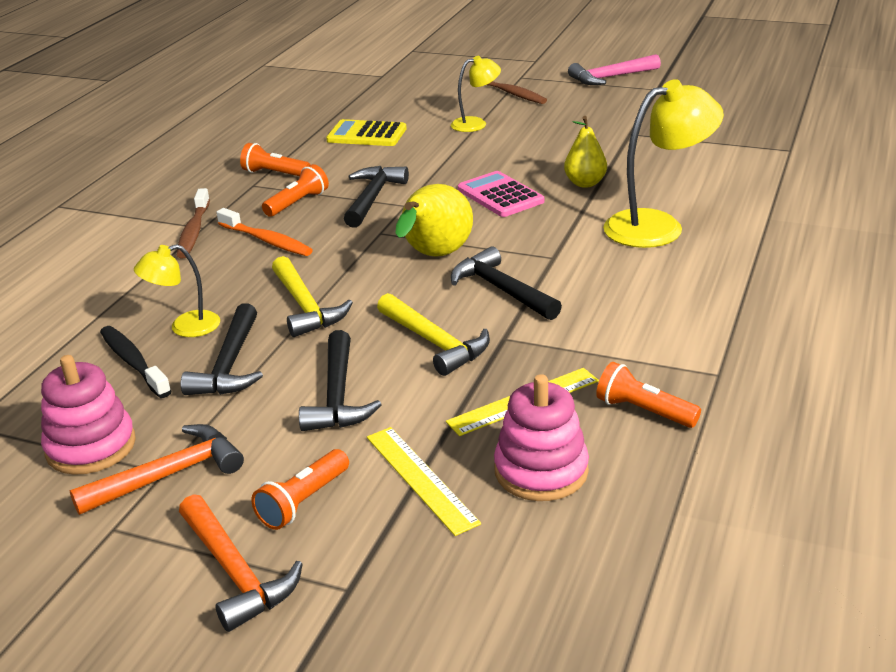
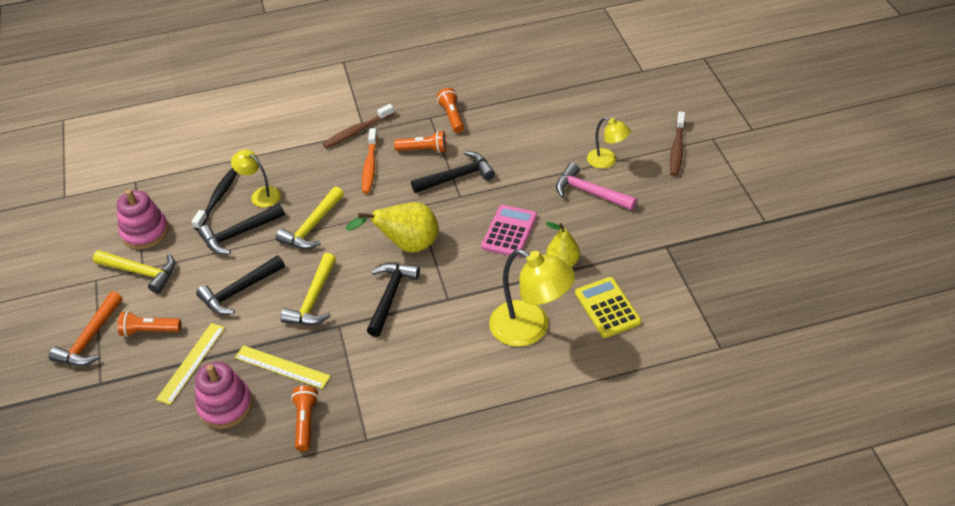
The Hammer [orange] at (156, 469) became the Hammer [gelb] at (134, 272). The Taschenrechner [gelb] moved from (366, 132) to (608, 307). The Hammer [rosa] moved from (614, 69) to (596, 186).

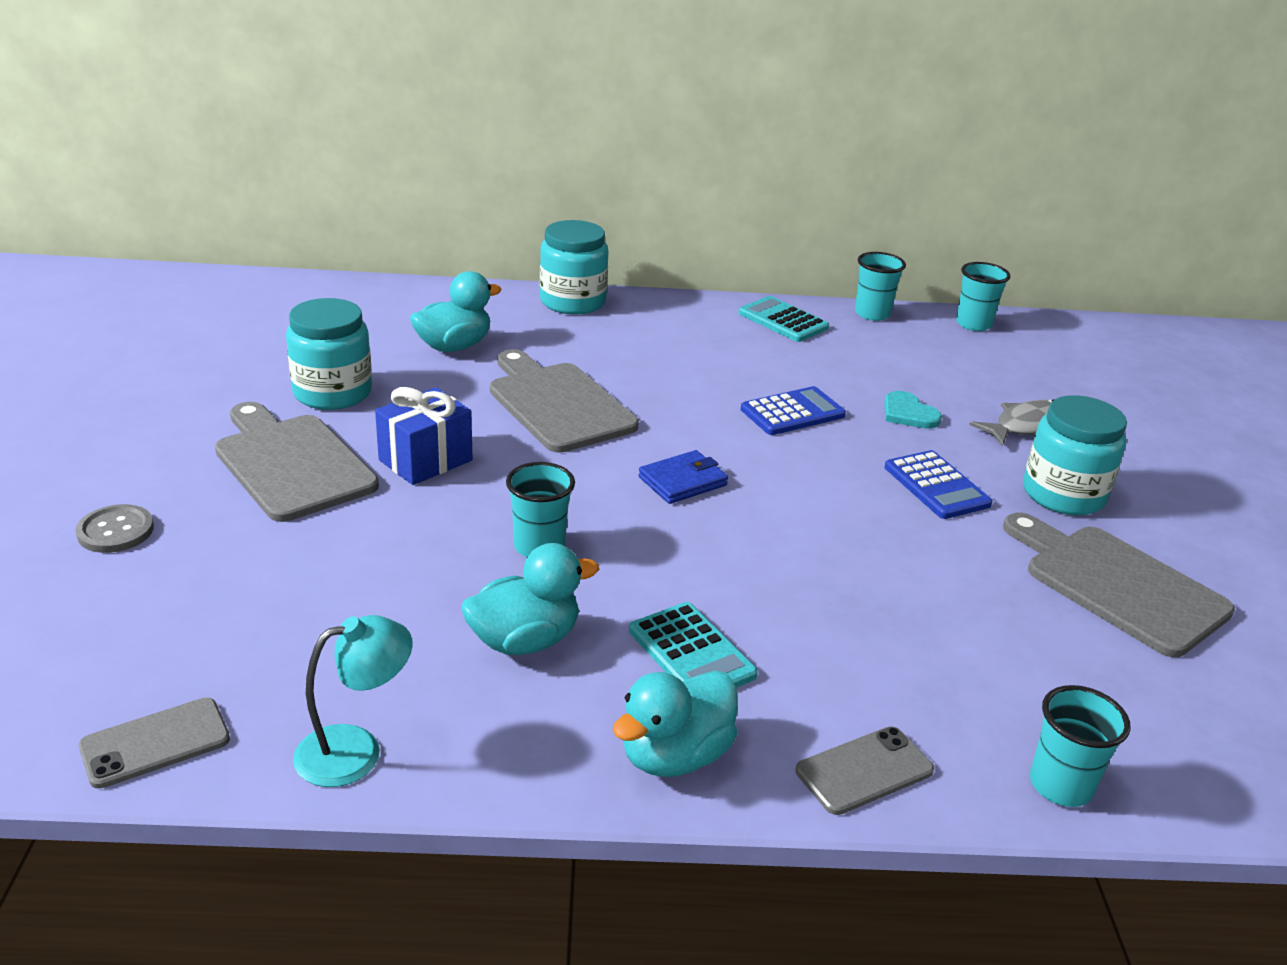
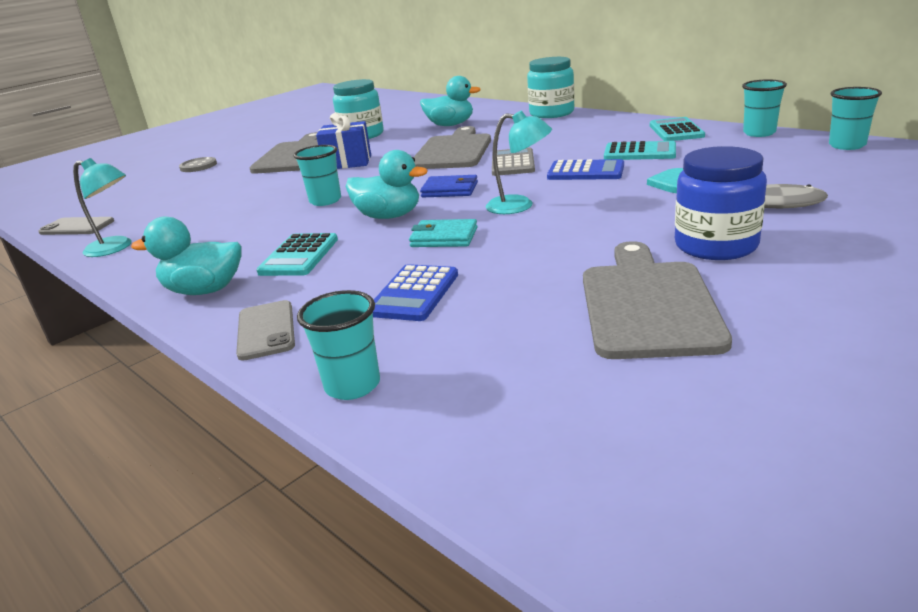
The Ente [türkis] moved from (530, 599) to (387, 184). The Handy [grau] at (865, 770) turned 60 degrees clockwise. The Taschenrechner [blau] moved from (938, 484) to (415, 292). The Einmachglas [türkis] at (1075, 455) became the Einmachglas [blau] at (721, 203). The Geldbörse [türkis] at (443, 233) appeared. The Lampe [türkis] at (519, 162) appeared. The Taschenrechner [grau] at (513, 161) appeared. The Taschenrechner [türkis] at (640, 150) appeared.

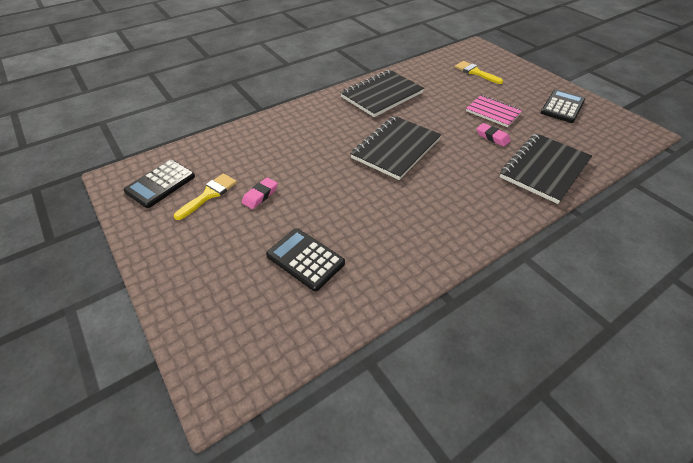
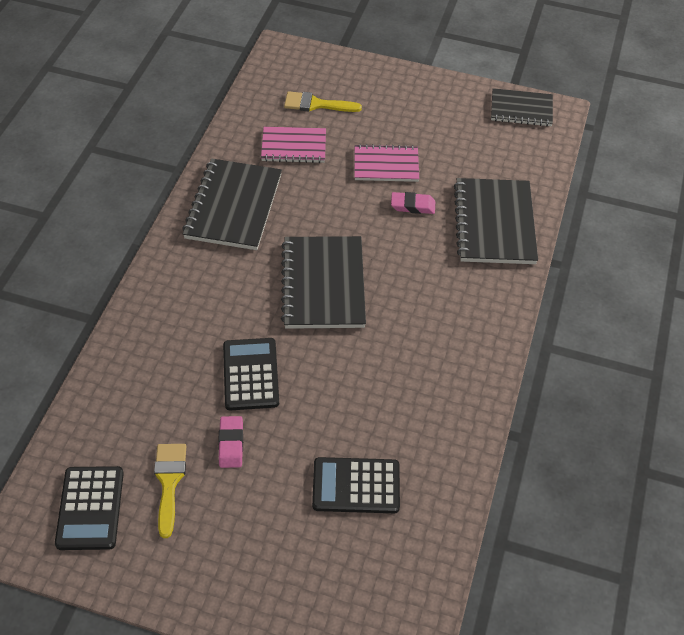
The Taschenrechner [schwarz] moved from (563, 106) to (251, 374). The Notizbuch [rosa] at (293, 145) appeared. The Notizbuch [schwarz] at (522, 107) appeared.

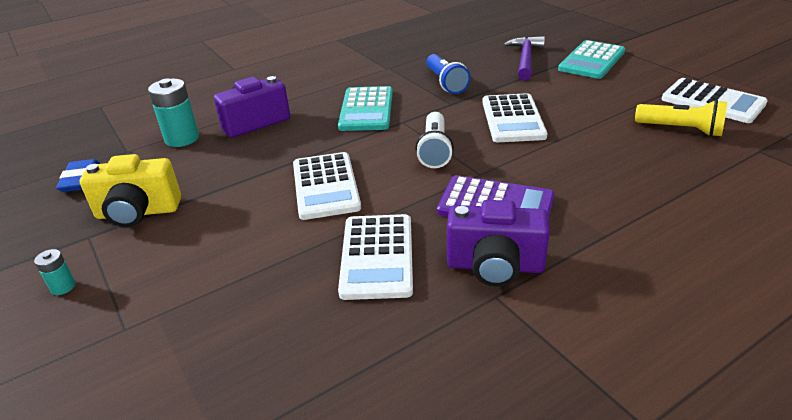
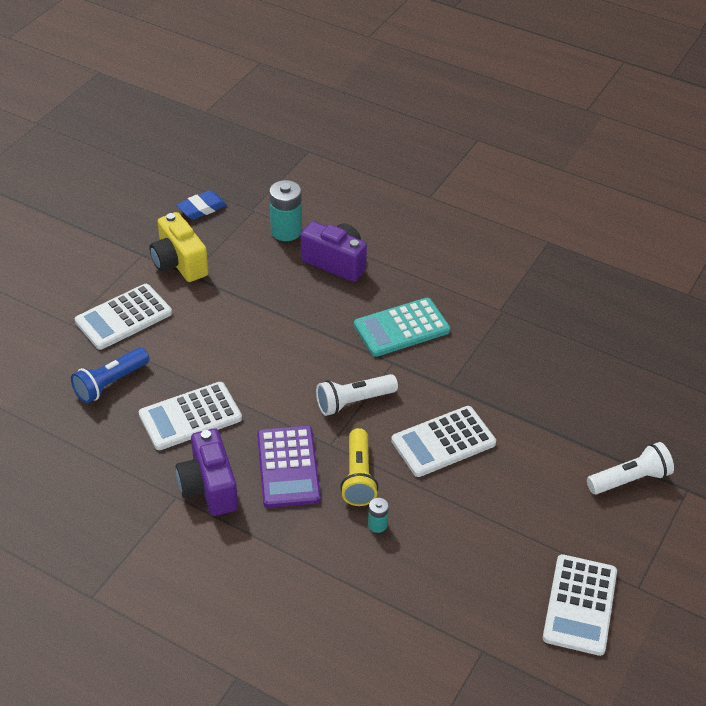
The Batterie [türkis] moved from (55, 272) to (378, 515). The Taschenrechner [weiß] moved from (327, 186) to (123, 317). The Taschenlampe [blau] moved from (448, 74) to (110, 375). The Hammer [lila] at (524, 58) disappeared. The Taschenrechner [türkis] at (591, 59) was replaced by the Taschenlampe [weiß] at (630, 468). The Taschenlampe [gelb] moved from (681, 118) to (359, 467).

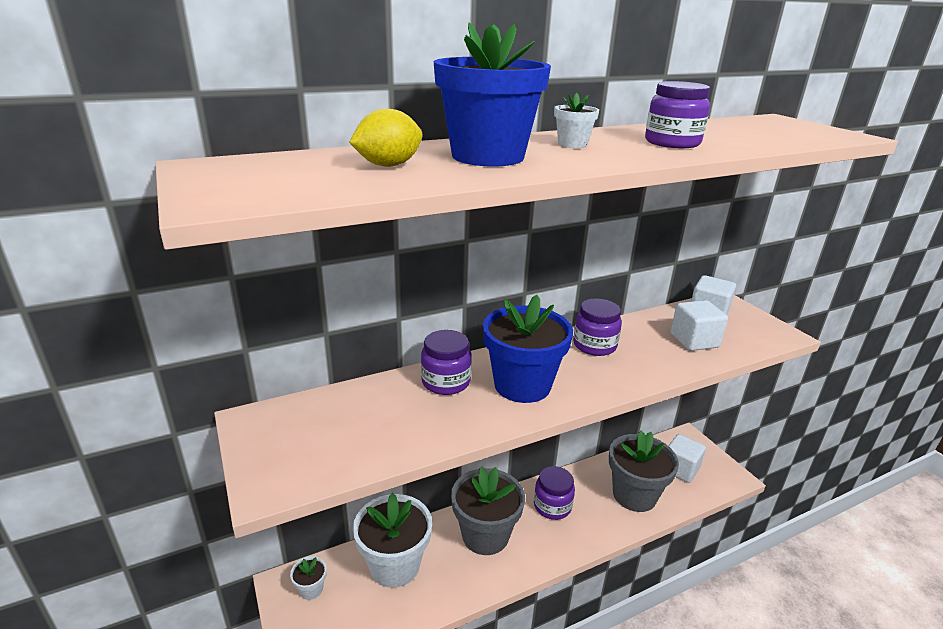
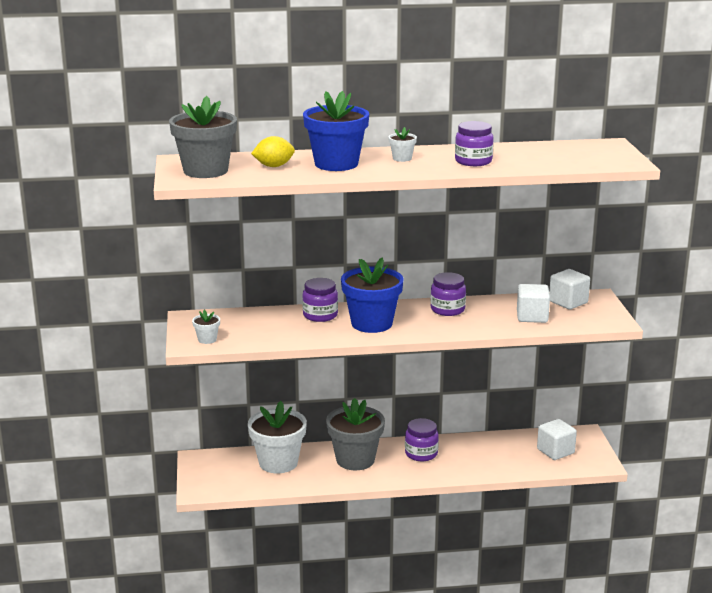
The Blumentopf [weiß] moved from (308, 578) to (206, 327). The Blumentopf [grau] moved from (644, 471) to (203, 137).

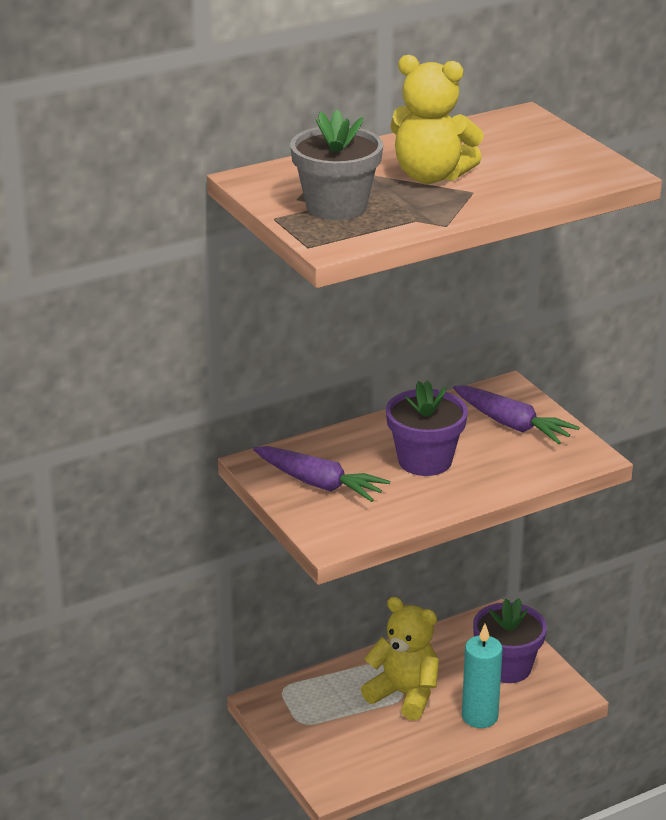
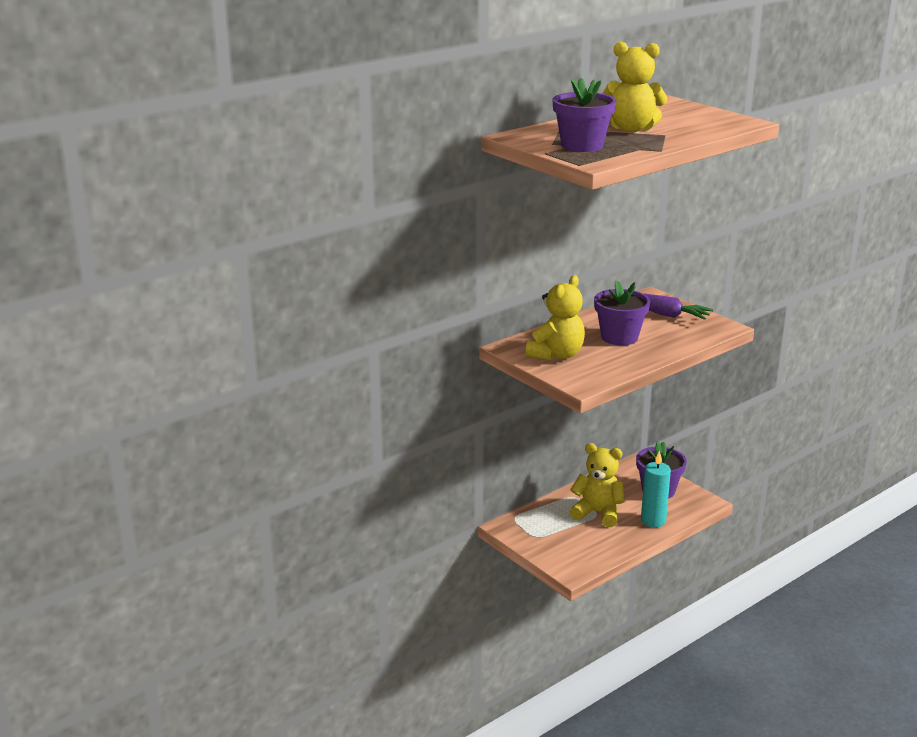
The Karotte [lila] at (321, 474) was replaced by the Teddybär [gelb] at (555, 318). The Blumentopf [grau] at (336, 165) became the Blumentopf [lila] at (584, 115).

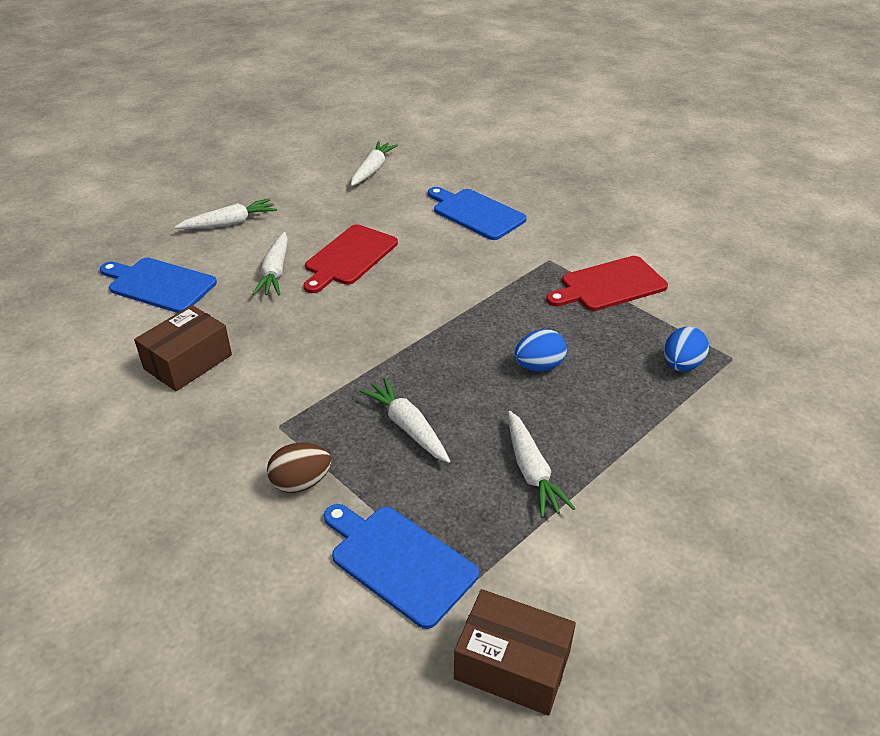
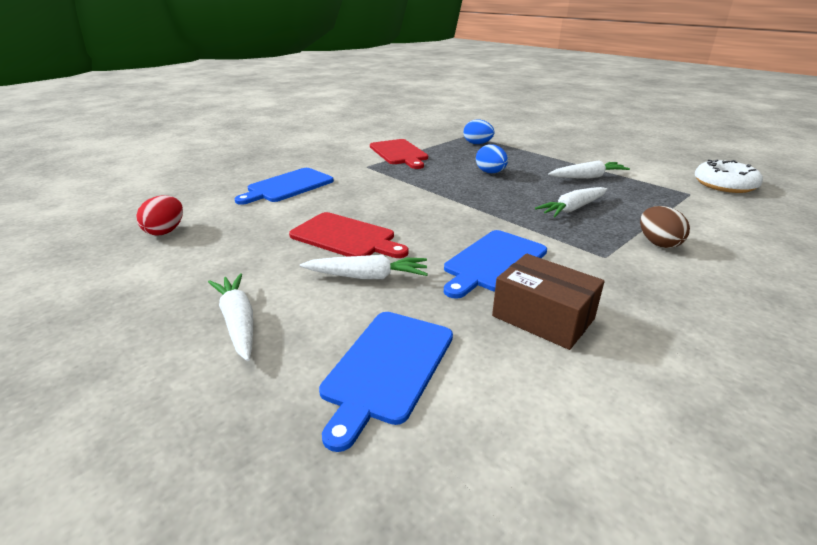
The Schneidebrett [blau] moved from (401, 566) to (495, 264). The Karotte [weiß] at (374, 163) was replaced by the Ei [rot] at (159, 215). The Schachtel [braun] at (515, 652) was replaced by the Donut [weiß] at (729, 176).

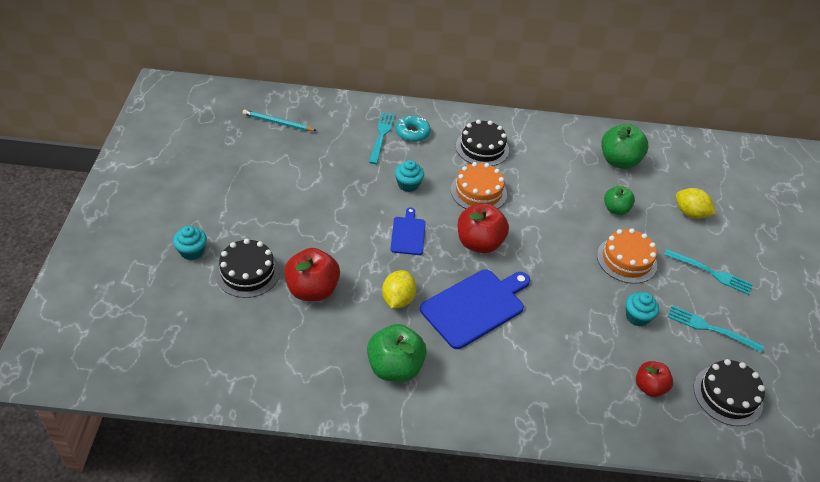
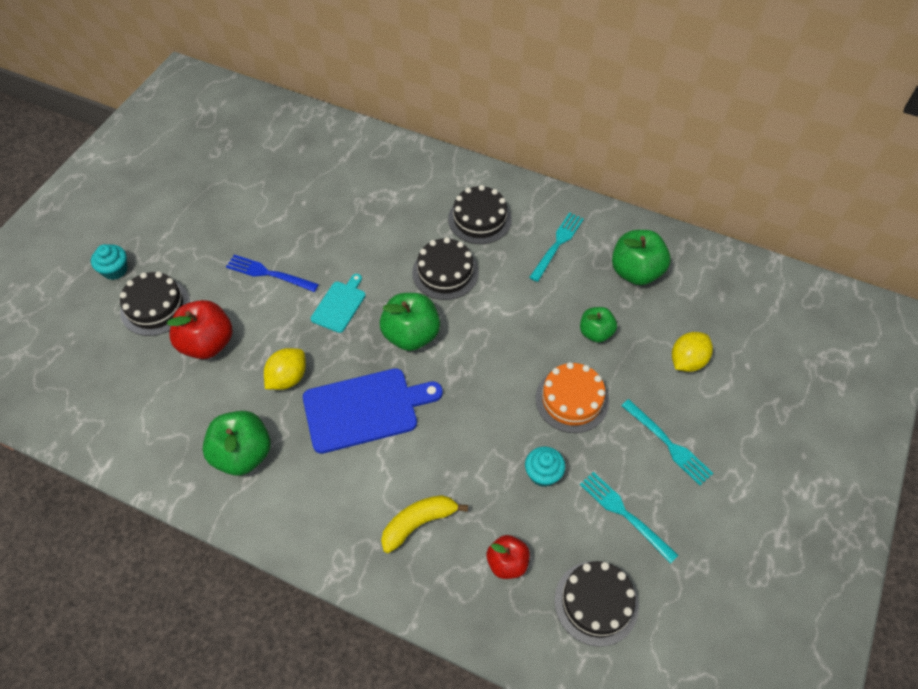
The Bleistift [türkis] at (280, 120) disappeared. The Gabel [türkis] moved from (382, 138) to (556, 247). The Schneidebrett [blau] at (408, 231) became the Schneidebrett [türkis] at (338, 303). The Muffin [türkis] at (409, 176) disappeared. The Donut [türkis] at (413, 129) disappeared. The Kuchen [orange] at (479, 185) became the Kuchen [schwarz] at (445, 268). The Apfel [rot] at (483, 228) became the Apfel [grün] at (410, 322). The Zitrone [gelb] at (696, 203) turned 75 degrees clockwise. The Gabel [blau] at (272, 273) appeared. The Banane [gelb] at (424, 524) appeared.

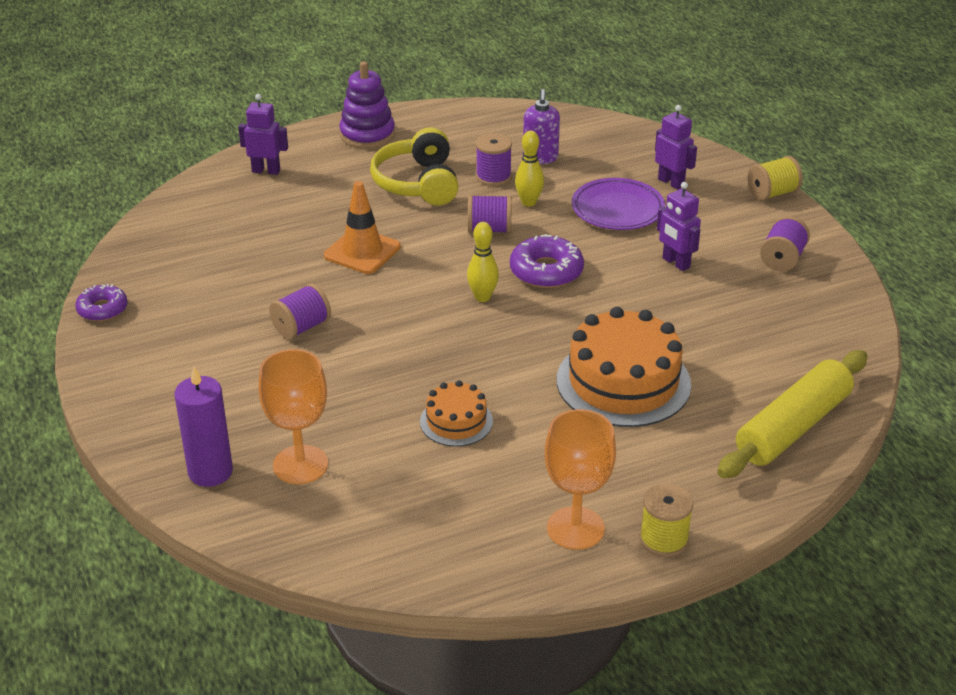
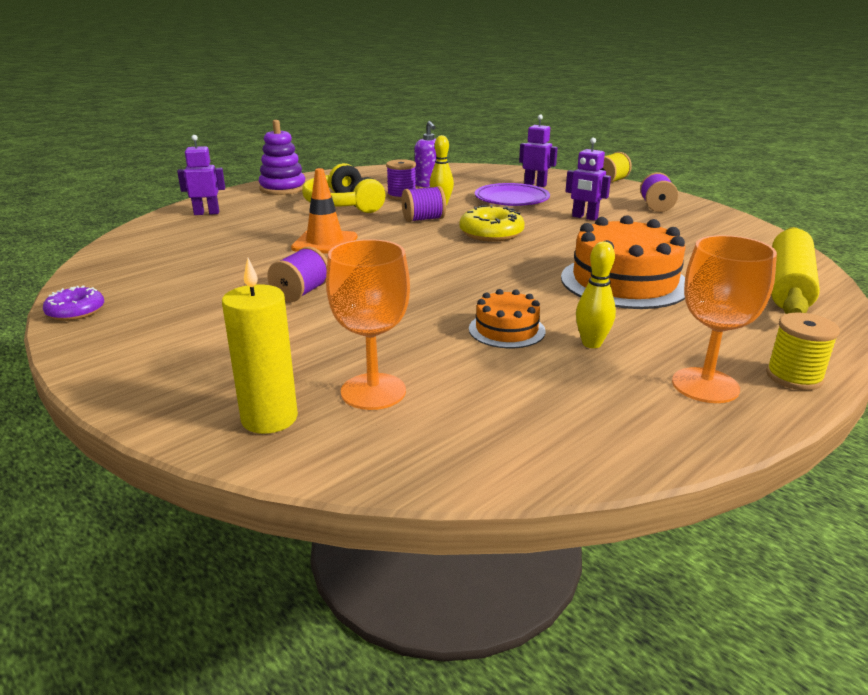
The Kerze [lila] at (204, 426) became the Kerze [gelb] at (260, 346). The Bowlingkegel [gelb] moved from (483, 262) to (596, 294). The Donut [lila] at (547, 261) became the Donut [gelb] at (491, 223).

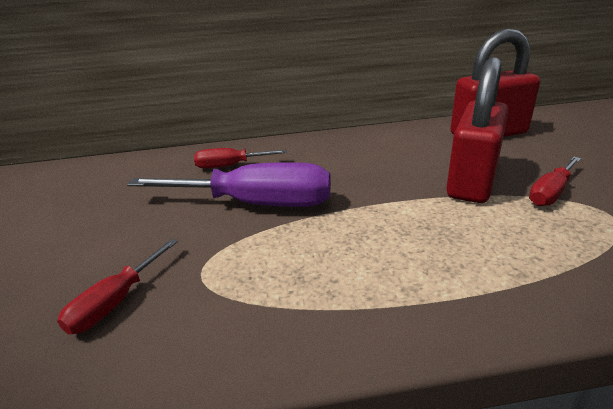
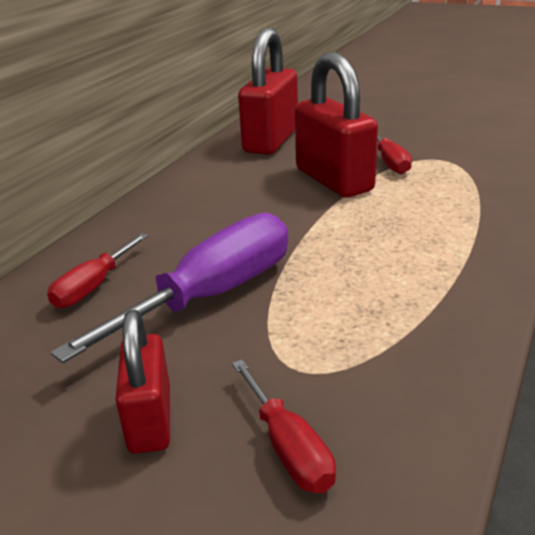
The Vorhängeschloss [rot] at (142, 382) appeared.

